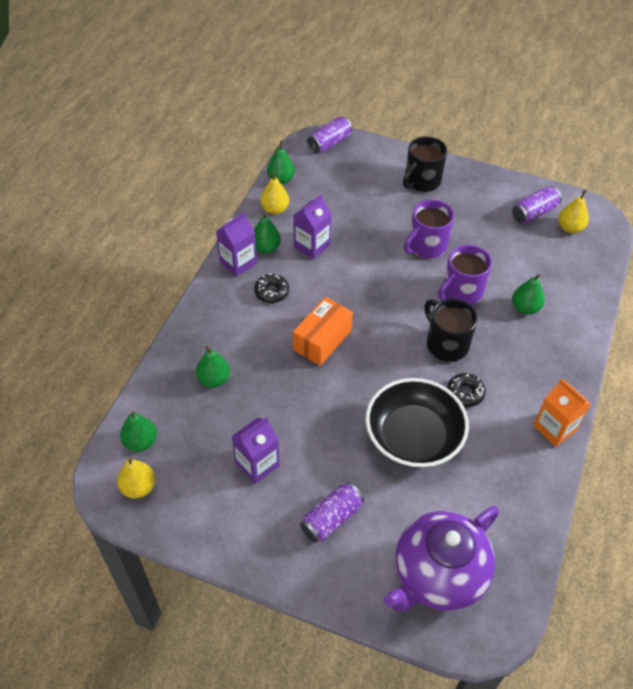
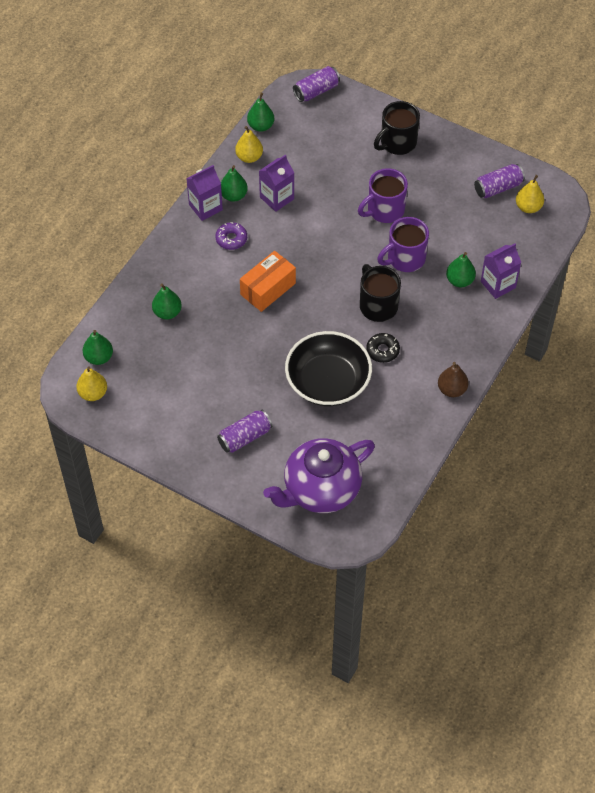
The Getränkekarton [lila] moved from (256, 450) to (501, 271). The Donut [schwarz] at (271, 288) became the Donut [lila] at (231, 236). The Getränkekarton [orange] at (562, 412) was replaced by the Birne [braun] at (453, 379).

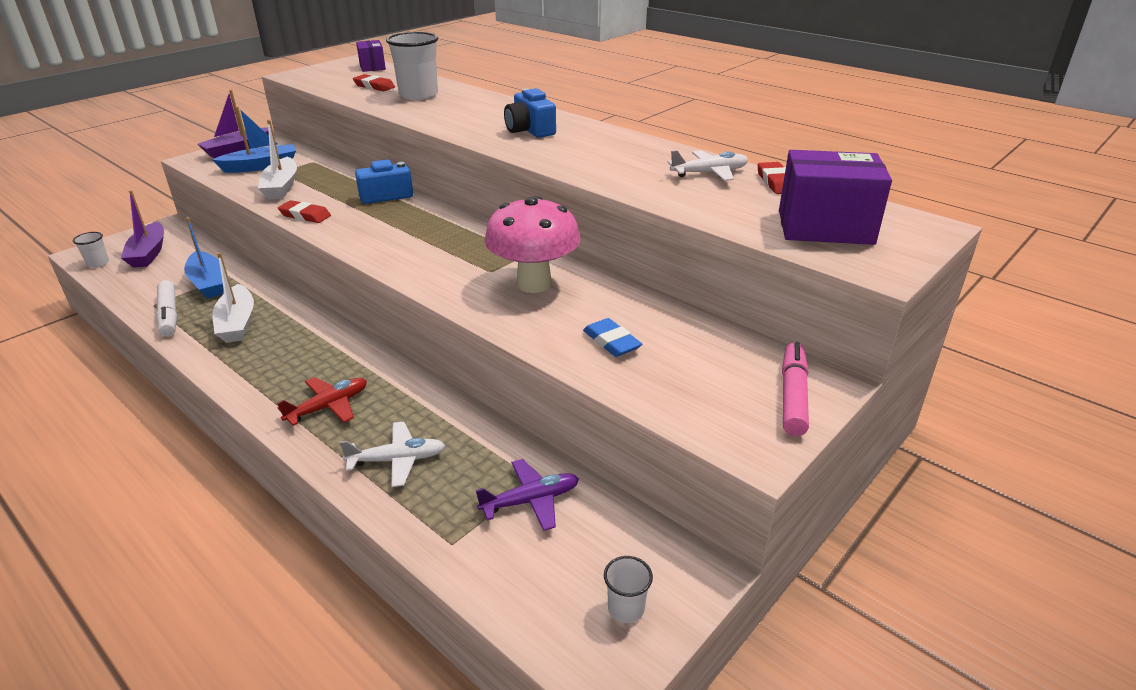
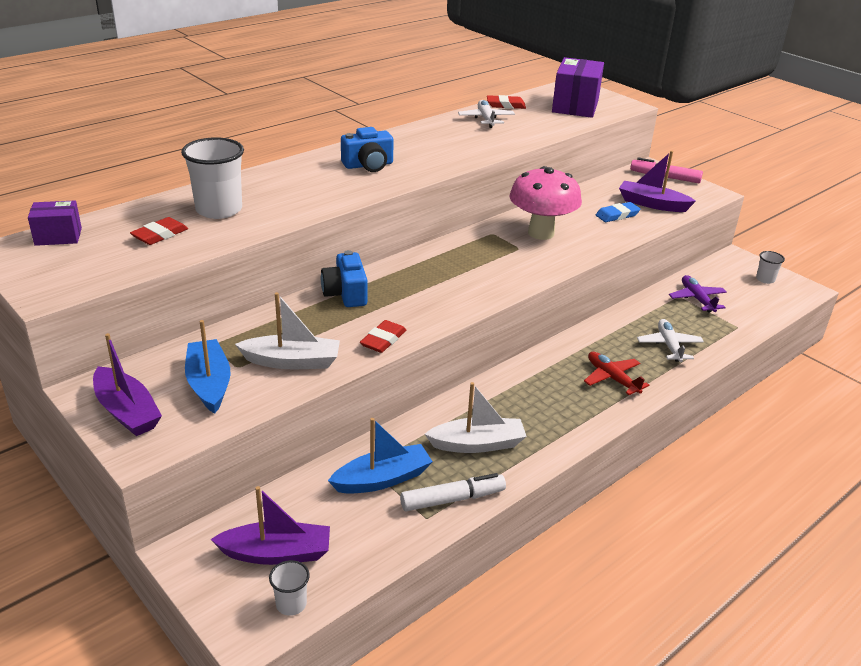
The Boot [lila] at (657, 181) appeared.

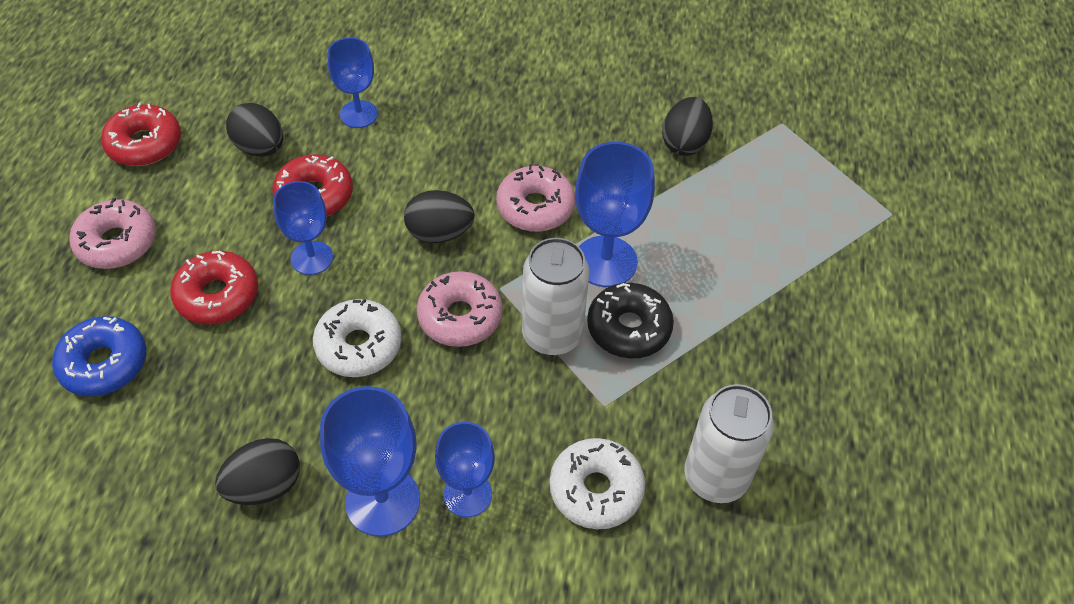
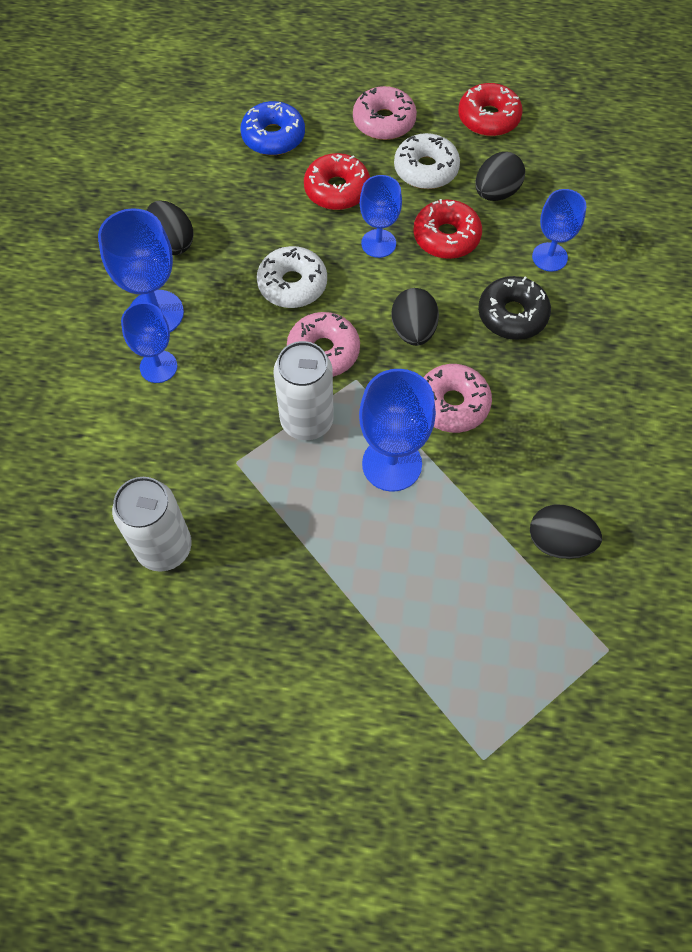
The Donut [weiß] moved from (597, 483) to (427, 161). The Donut [schwarz] moved from (630, 320) to (514, 308).

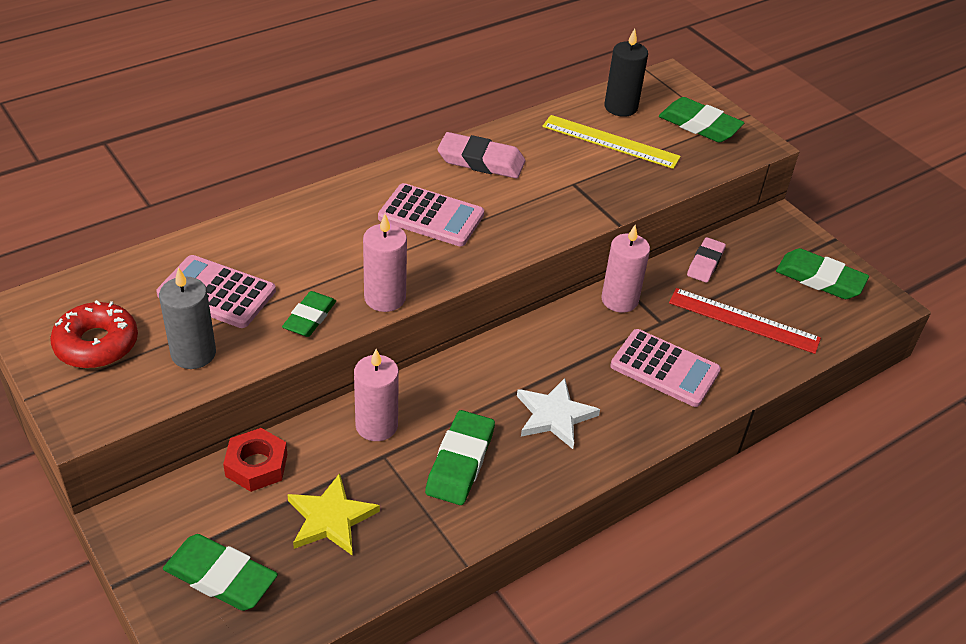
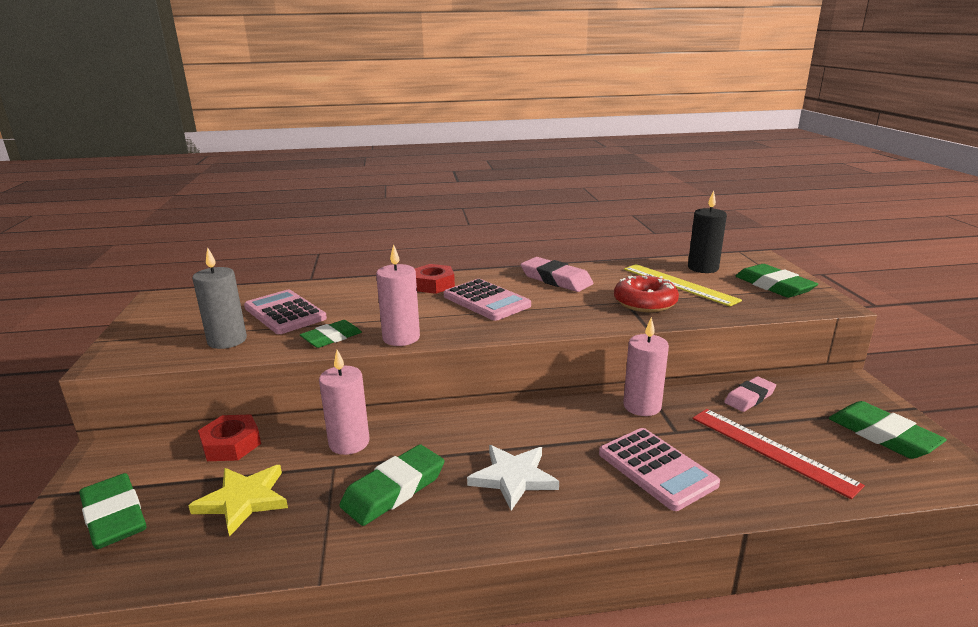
The Donut [rot] moved from (94, 334) to (646, 293). The Sechskantmutter [rot] at (435, 279) appeared.

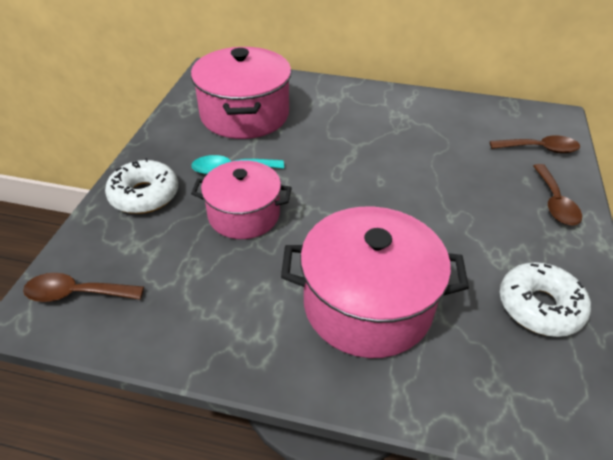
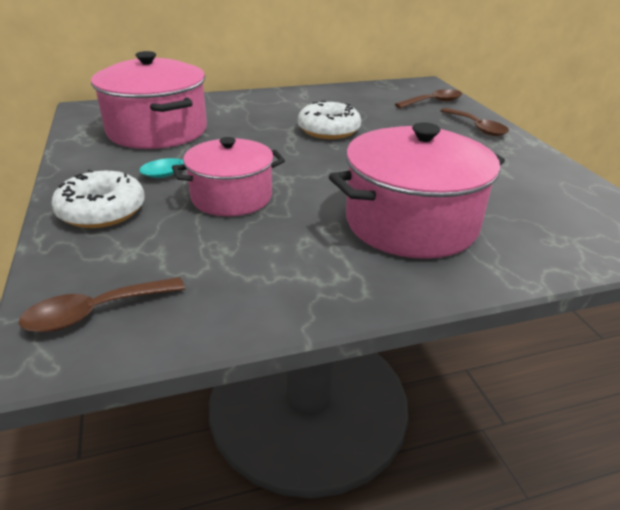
The Donut [weiß] moved from (545, 299) to (329, 120).

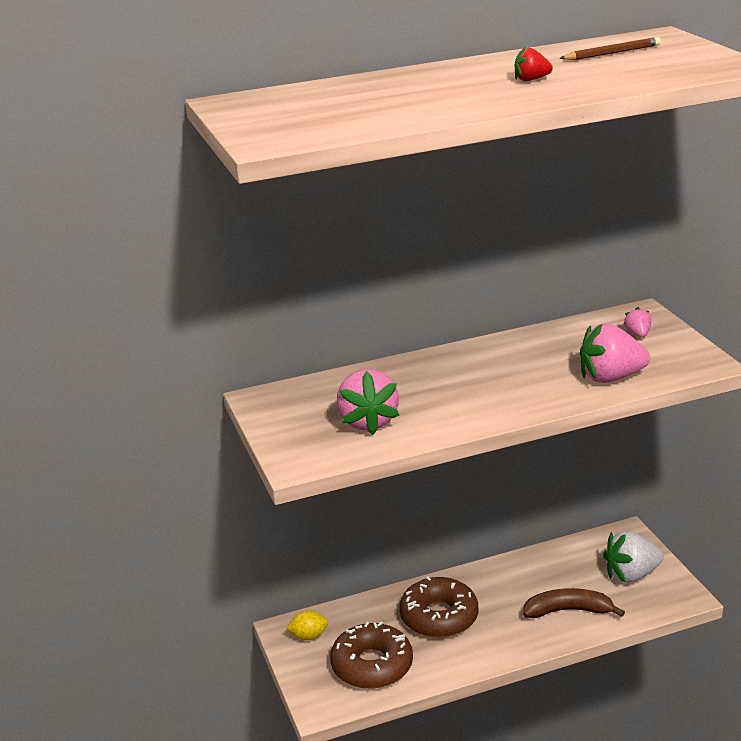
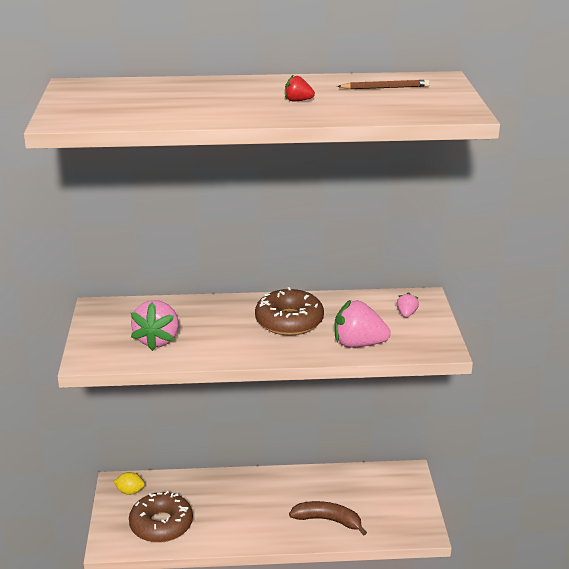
The Donut [braun] moved from (438, 607) to (289, 311). The Erdbeere [weiß] at (633, 557) disappeared.

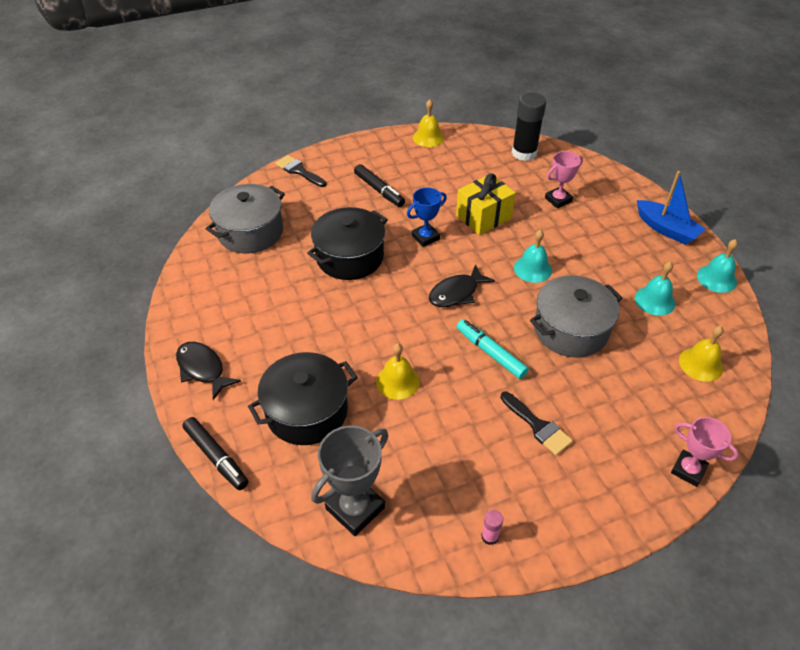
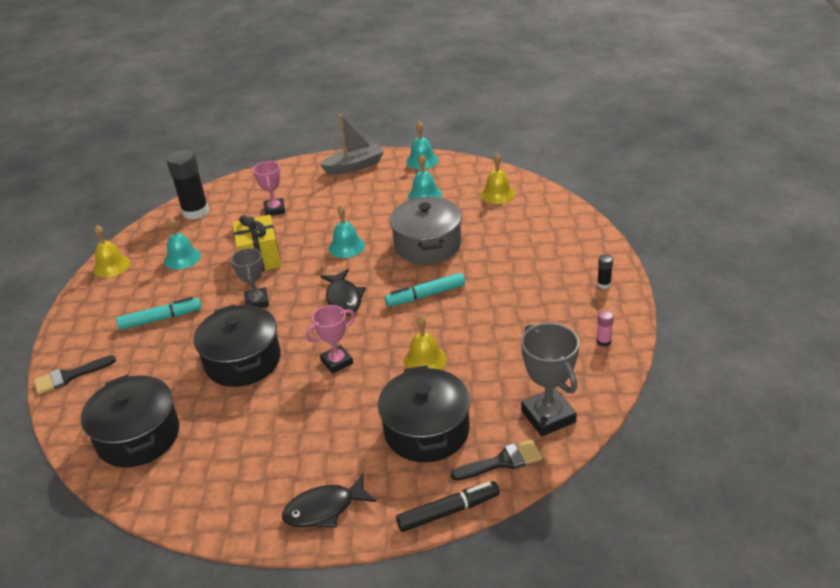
The Kochtopf [grau] at (245, 218) became the Kochtopf [schwarz] at (130, 420). The Filzstift [schwarz] at (379, 185) became the Filzstift [türkis] at (158, 313). The Pokal [blau] at (427, 217) became the Pokal [grau] at (250, 278). The Pinsel [schwarz] moved from (536, 423) to (496, 460). The Boot [blau] at (671, 208) became the Boot [grau] at (352, 144). The Pokal [rosa] moved from (705, 452) to (330, 339). The Glocke [türkis] at (182, 243) appeared. The Klebestift [schwarz] at (605, 271) appeared.

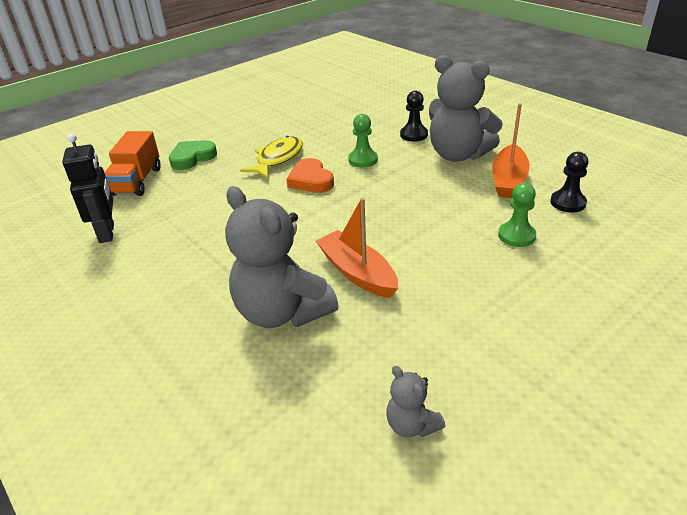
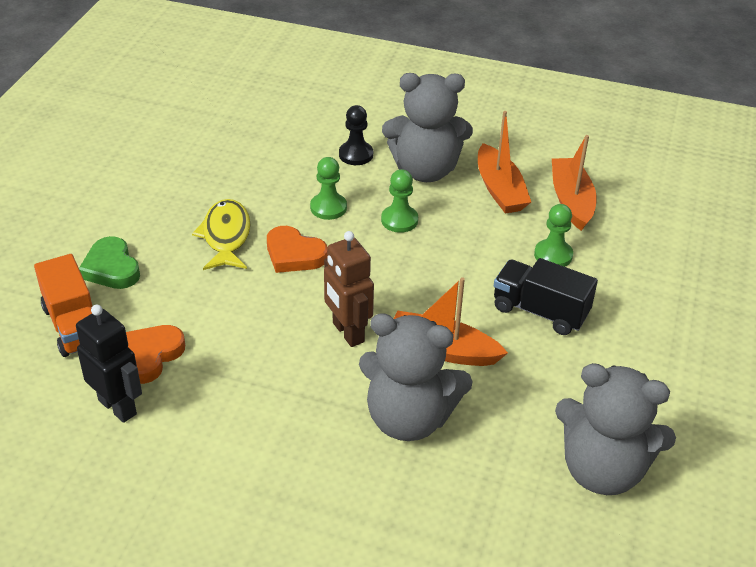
The Herz [grün] at (193, 155) turned 45 degrees counterclockwise. The Teddybär [grau] at (415, 402) changed to 2.18 times the size. The Bauer [schwarz] at (569, 182) was replaced by the Boot [orange] at (574, 183). The Herz [orange] at (155, 354) appeared. The Roboter [braun] at (349, 289) appeared. The Bauer [grün] at (399, 201) appeared. The Lastwagen [schwarz] at (546, 296) appeared.

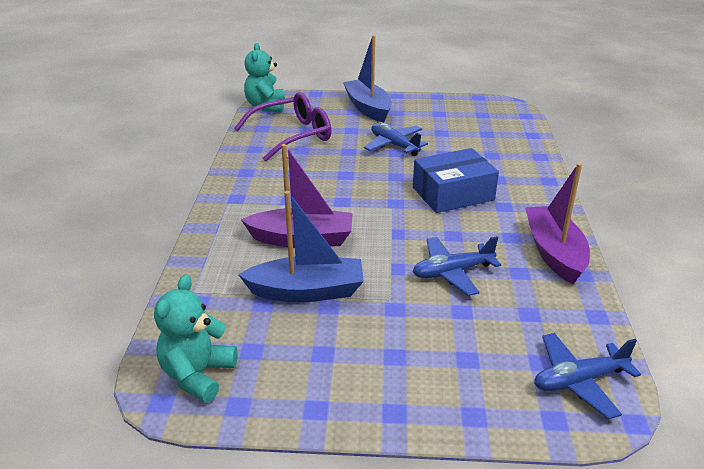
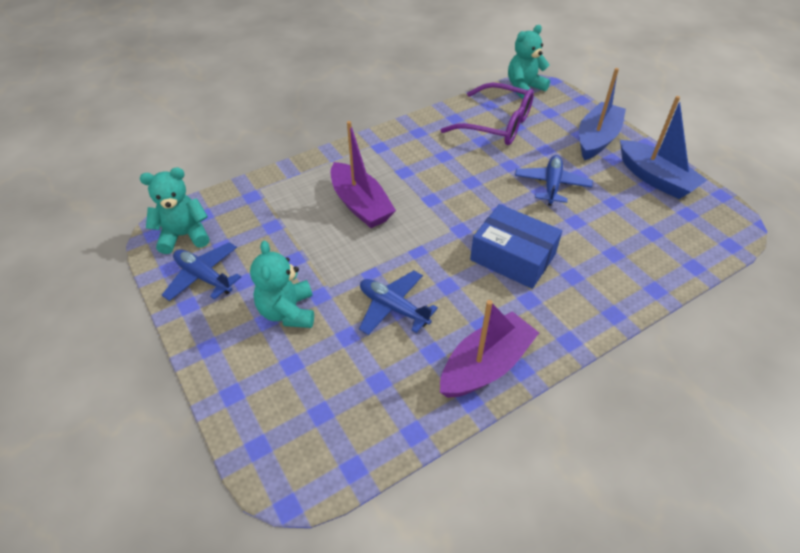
The Boot [blau] moved from (301, 246) to (663, 147). The Flugzeug [blau] moved from (587, 376) to (201, 271). The Teddybär [türkis] at (282, 284) appeared.

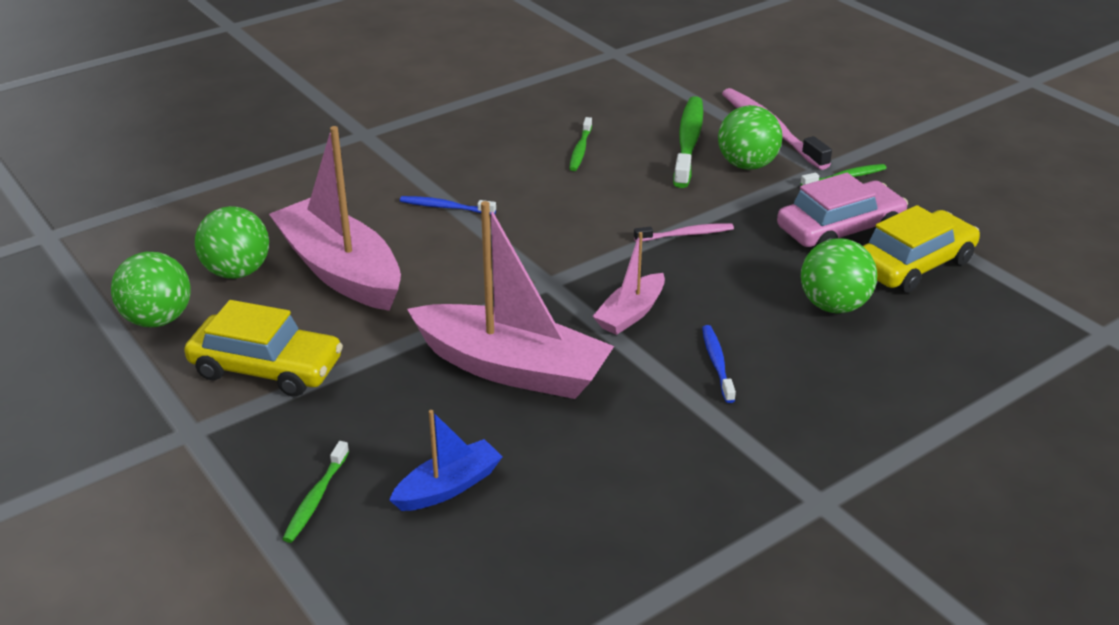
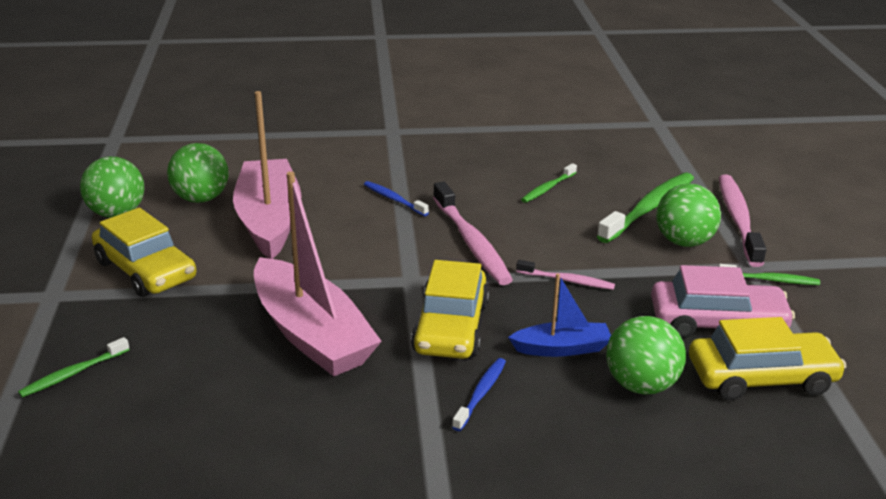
The Boot [blau] moved from (446, 460) to (559, 315). The Boot [rosa] at (628, 283) was replaced by the Auto [gelb] at (450, 309). The Zahnbürste [rosa] at (473, 233) appeared.

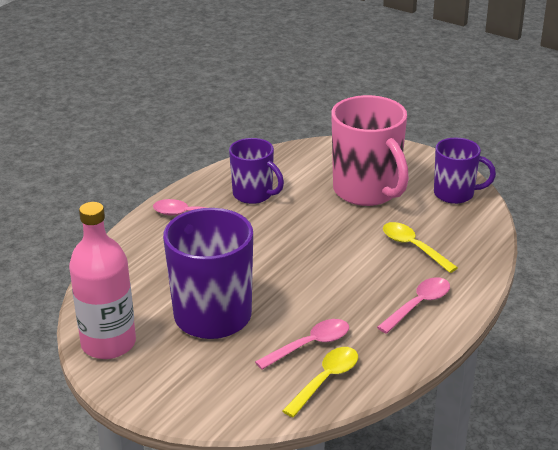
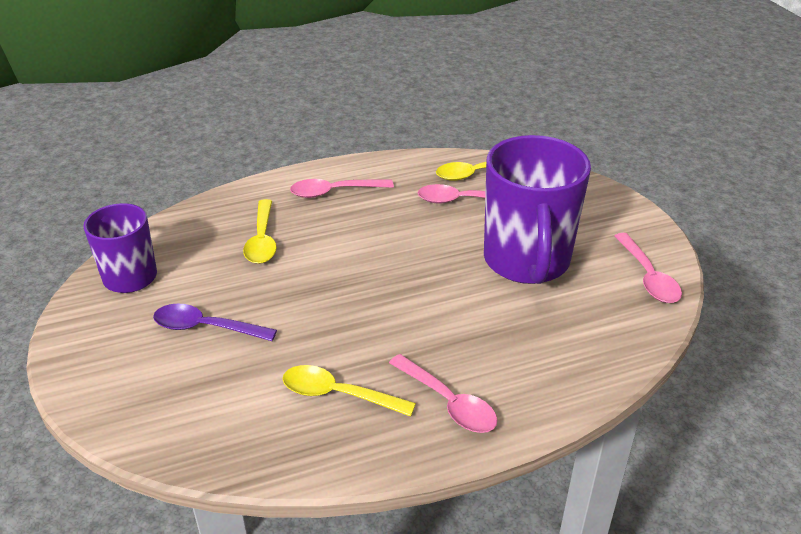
The Flasche [rosa] at (102, 280) was replaced by the Löffel [rosa] at (648, 268). The Tasse [lila] at (256, 171) was replaced by the Löffel [gelb] at (349, 391). The Tasse [rosa] at (370, 150) was replaced by the Löffel [lila] at (215, 322).

